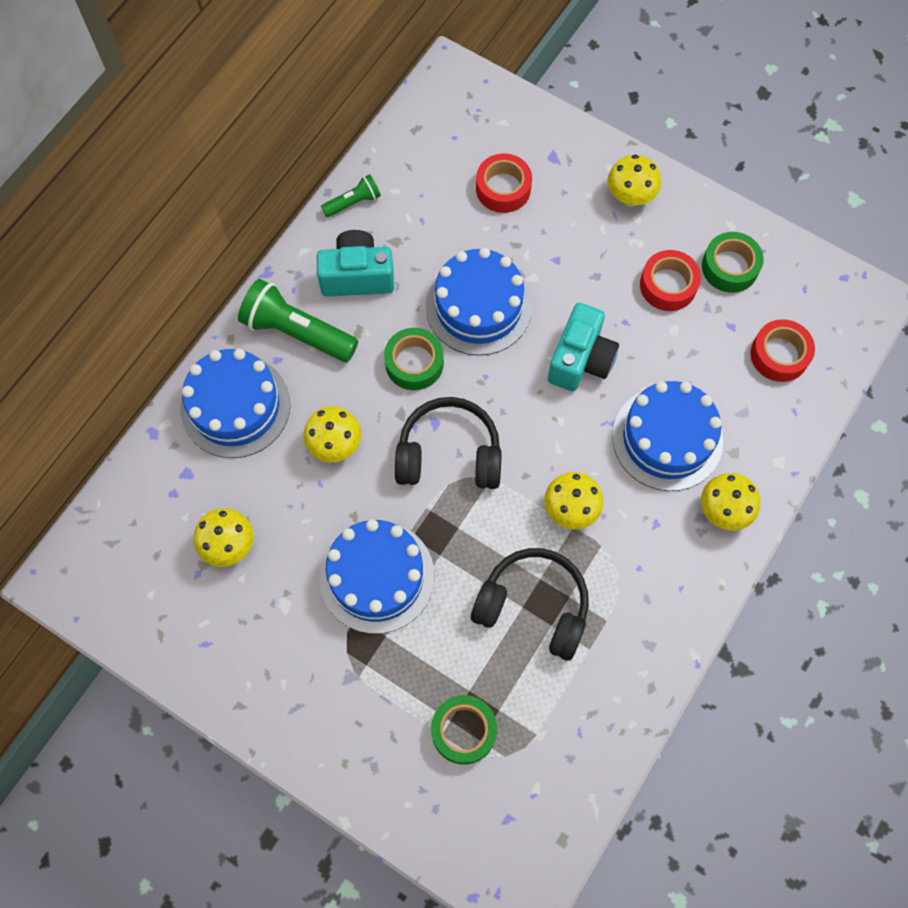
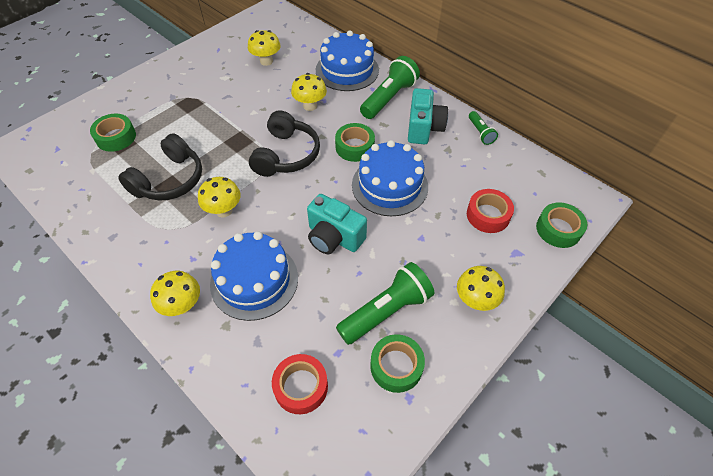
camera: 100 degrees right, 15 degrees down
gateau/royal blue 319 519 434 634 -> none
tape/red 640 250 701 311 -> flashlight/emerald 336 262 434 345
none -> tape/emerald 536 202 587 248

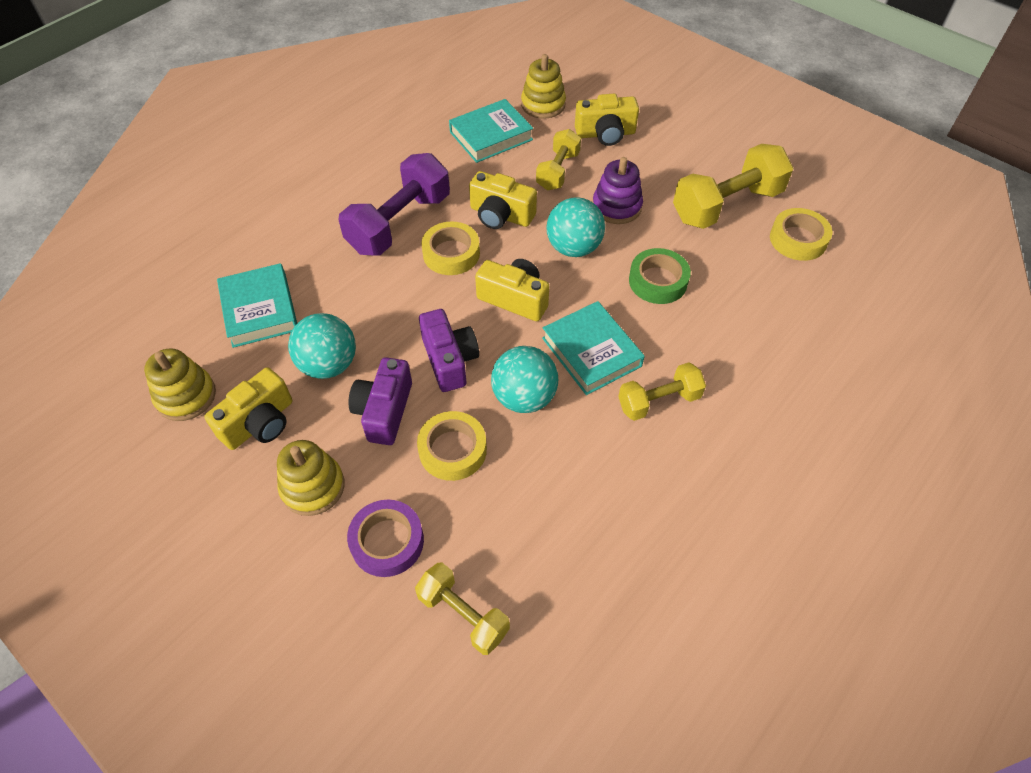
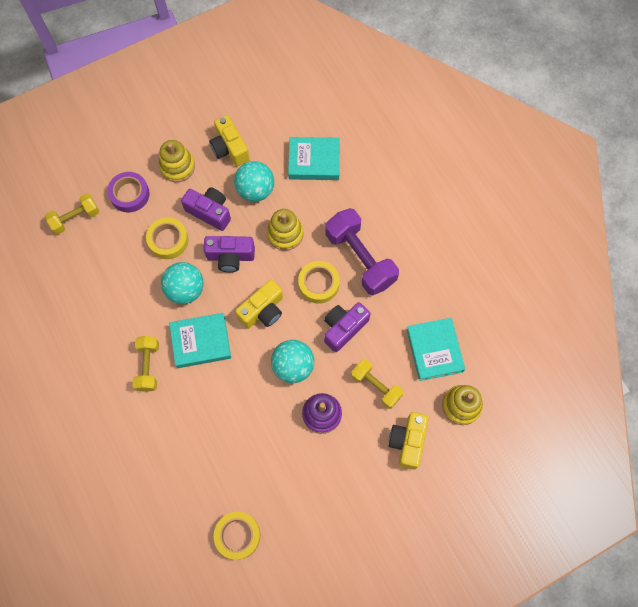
camera: 110 degrees right, 15 degrees up
stacking toy/golden 144 348 216 421 -> stacking toy/golden 267 209 303 251, move
photo camera/golden 469 171 537 229 -> photo camera/violet 324 302 371 352
tape/emerald 629 248 691 304 -> none
free weight/golden 673 144 794 229 -> none

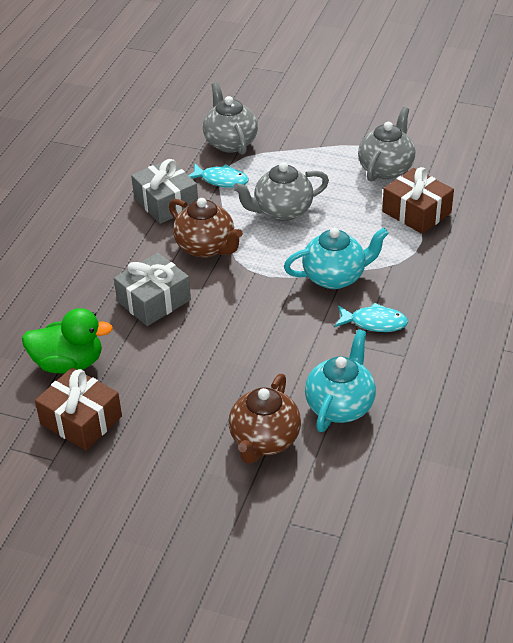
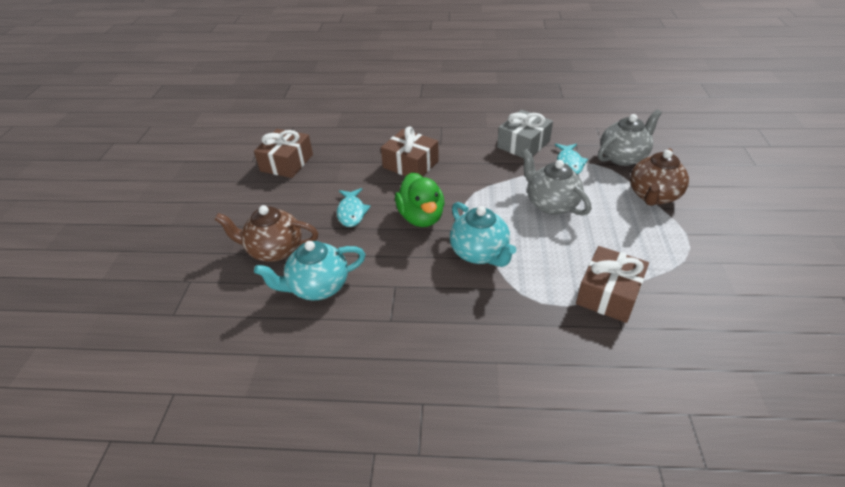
camera: 75 degrees right, 0 degrees up
toy duck/emerald 22 308 113 374 -> toy duck/emerald 395 172 445 227, move
gift/ash-grey 114 253 191 326 -> gift/dark brown 381 126 439 177
tea pot/dark brown 169 198 243 258 -> tea pot/dark brown 630 148 689 206, move
tea pot/aqua 305 329 376 432 -> tea pot/aqua 254 241 366 301, 150 degrees clockwise
fish figure/aqua 334 302 408 332 -> fish figure/aqua 337 188 371 227, move
tea pot/ash-grey 358 107 415 182 -> none

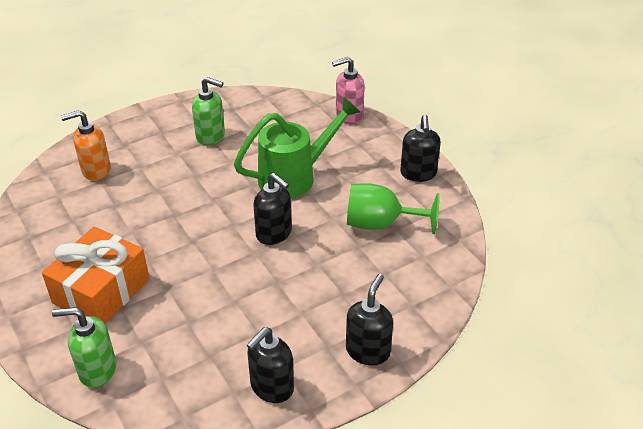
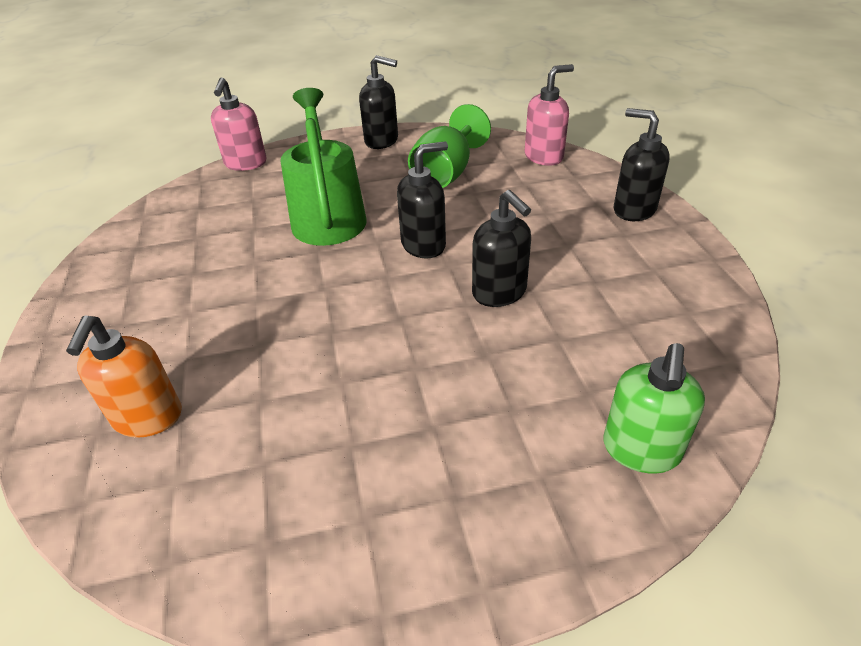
camera: 70 degrees left, 0 degrees up
gift/orange 42 227 150 324 -> none
pump bottle/emerald 192 77 225 145 -> none
pump bottle/black 247 327 294 403 -> pump bottle/black 472 190 531 307, move
none -> pump bottle/rose-pink 525 64 574 166

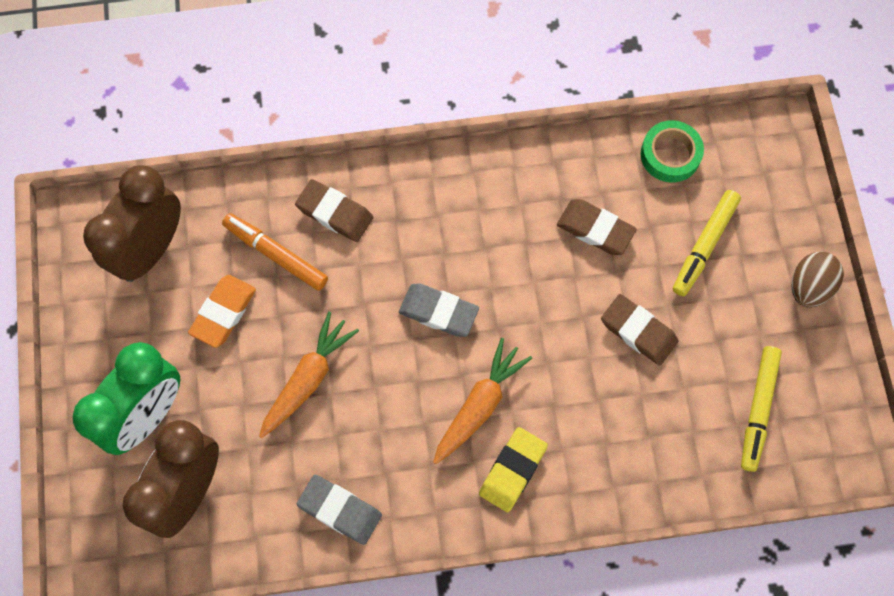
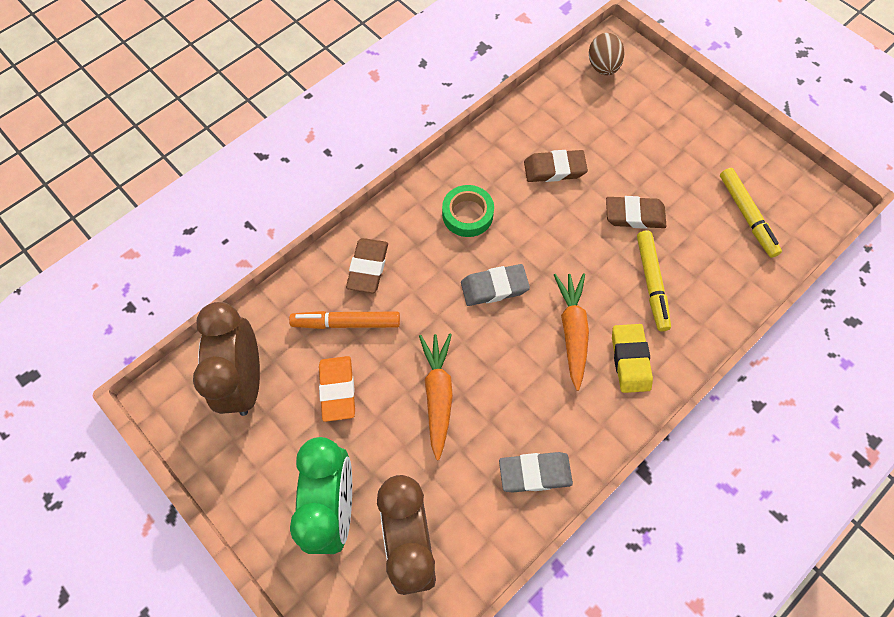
camera: 35 degrees left, 5 degrees down
pencil eraser/dark brown 295 179 373 242 -> pencil eraser/dark brown 346 238 388 293, 75 degrees counterclockwise
tape/emerald 640 120 704 183 -> tape/emerald 442 185 494 237, move
marker/golden 673 190 741 296 -> marker/golden 637 230 671 331, move
egg/dark brown 791 252 844 308 -> egg/dark brown 589 33 624 75, move

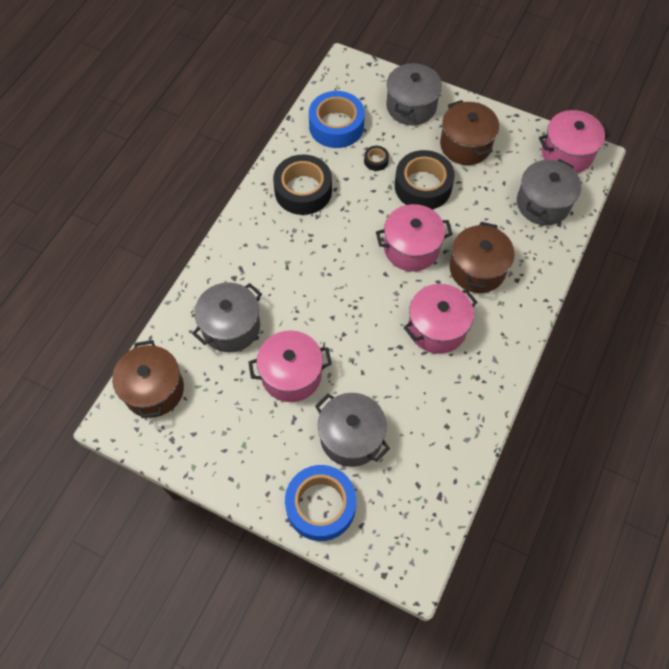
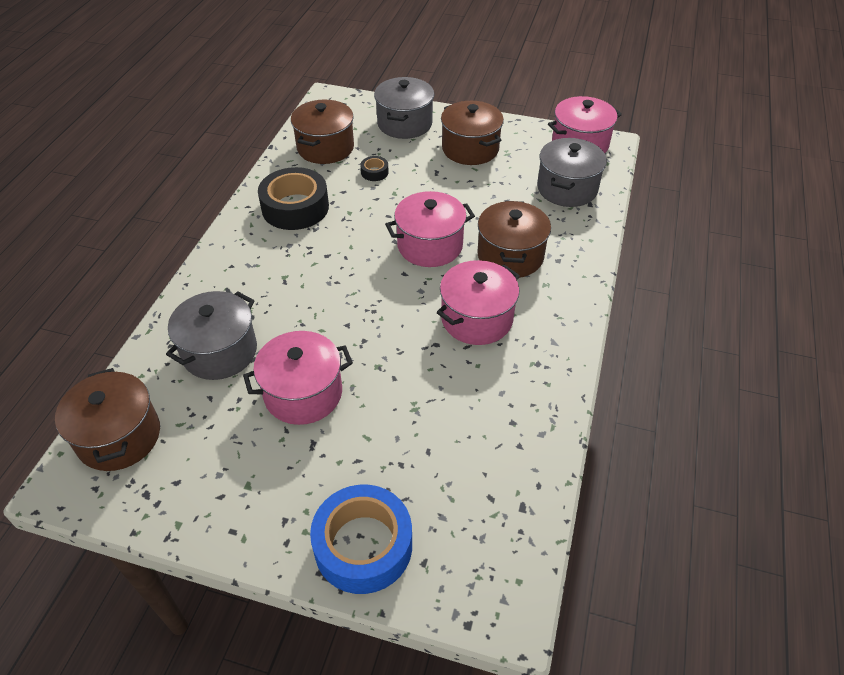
camera: 10 degrees left, 15 degrees down
tape/royal blue 309 91 365 148 -> stockpot/dark brown 291 100 354 164
stockpot/ash-grey 315 393 390 467 -> none
tape/black 395 150 455 209 -> none

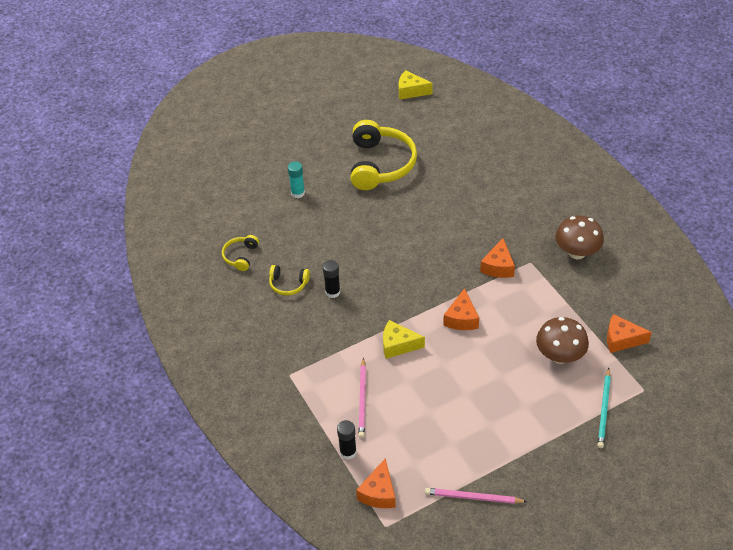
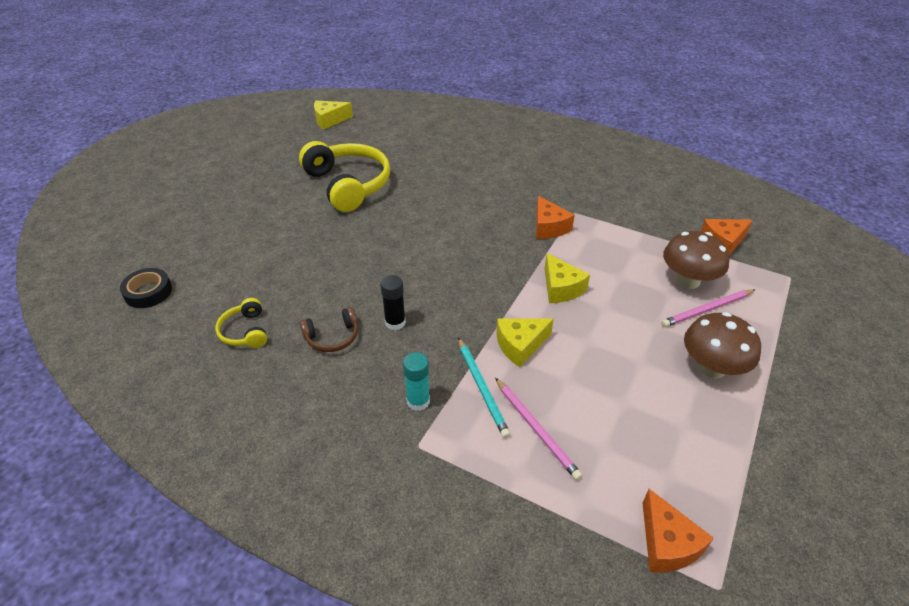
camera: 35 degrees left, 5 degrees down
over-ear headphones/golden 269 265 310 295 -> over-ear headphones/dark brown 300 307 358 352
stick of glue/aqua 288 161 305 198 -> stick of glue/aqua 403 352 430 411, move
stick of glue/black 337 420 357 460 -> none
wooden pencil/rose-pink 425 488 527 504 -> wooden pencil/rose-pink 661 289 755 327, move
piece of cheese/orange 443 288 479 330 -> piece of cheese/golden 545 253 590 303
mushroom/dark brown 555 216 604 259 -> mushroom/dark brown 684 312 761 379, move
wooden pencil/aqua 597 368 611 448 -> wooden pencil/aqua 458 337 510 438, move
none -> tape/black 120 268 172 308

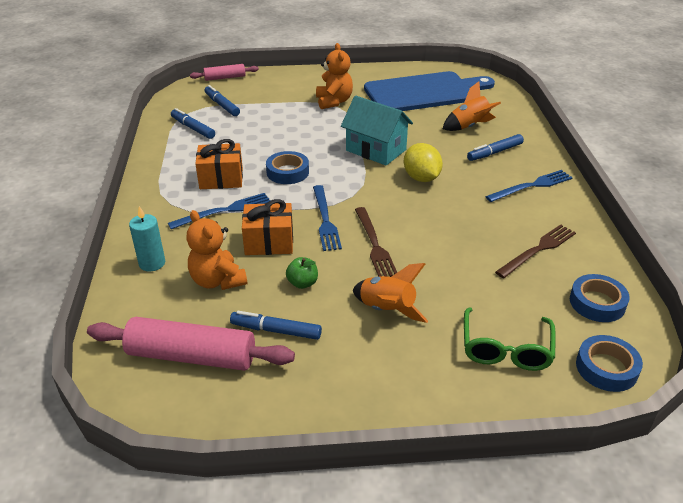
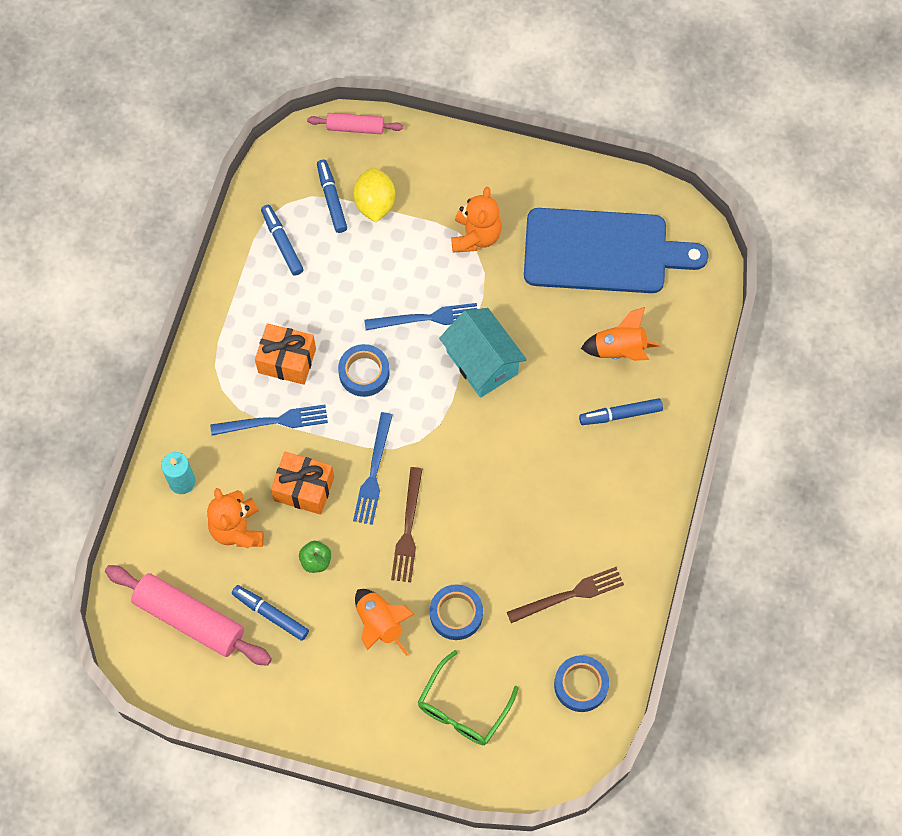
camera: 20 degrees right, 30 degrees up
lemon/golden 404 143 443 182 -> lemon/golden 353 168 395 223, move
table fork/royal blue 485 170 573 202 -> table fork/royal blue 364 303 477 330, move
tape/royal blue 576 335 643 392 -> tape/royal blue 430 584 483 640, move

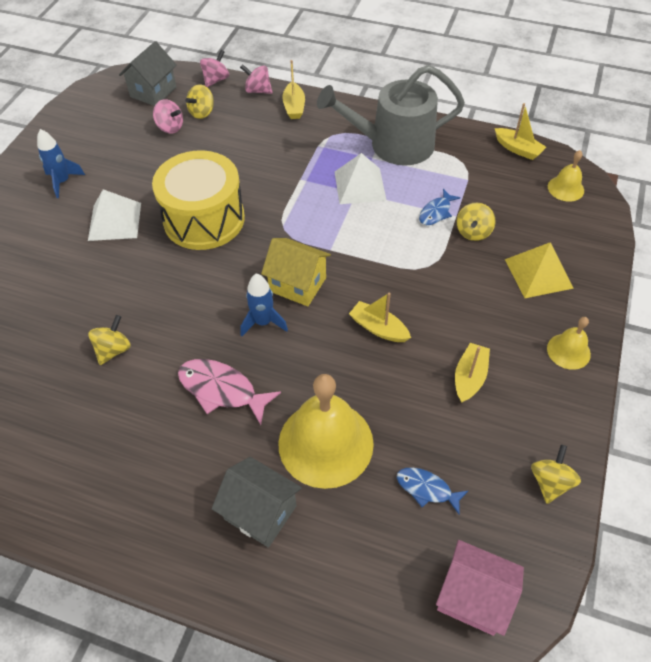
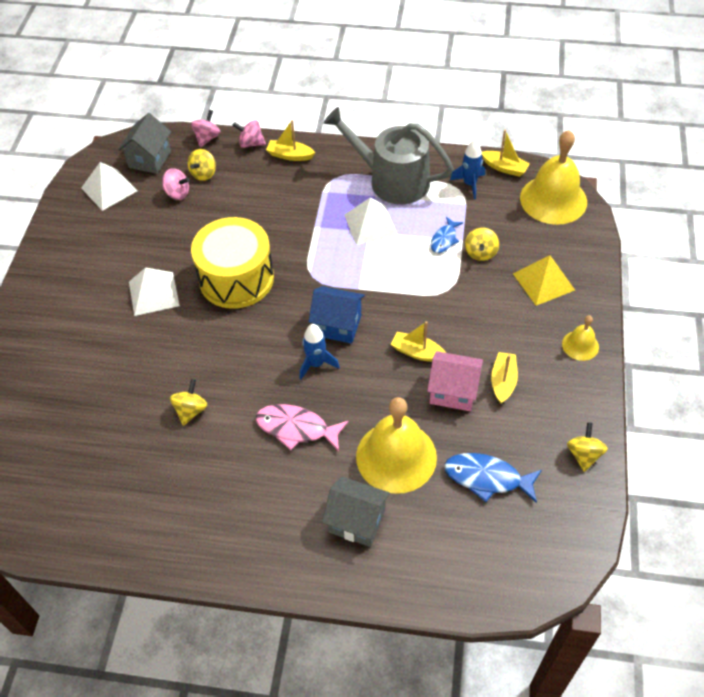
camera: 10 degrees left, 0 degrees up
spaceship/royal blue 37 129 85 198 -> spaceship/royal blue 450 140 485 199, move
toy house/golden 261 238 331 306 -> toy house/royal blue 308 286 365 344
toy boat/golden 282 60 305 119 -> toy boat/golden 266 120 315 161, 120 degrees clockwise
sprinkling can/ash-grey 317 65 465 166 -> sprinkling can/ash-grey 323 107 454 204, 45 degrees clockwise
fish figure/royal blue 397 467 468 515 -> fish figure/royal blue 444 453 542 503, x1.63
toy house/rose-pink 436 540 524 636 -> toy house/rose-pink 427 351 483 411, move
bell/golden 548 150 584 202 -> bell/golden 520 130 587 225, x2.05
none -> pyramid/snow-white 81 162 138 211

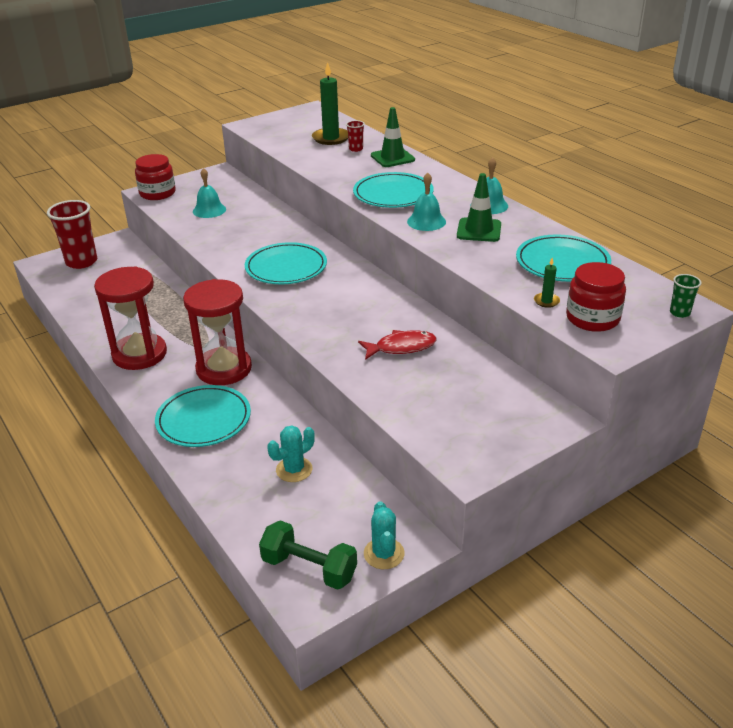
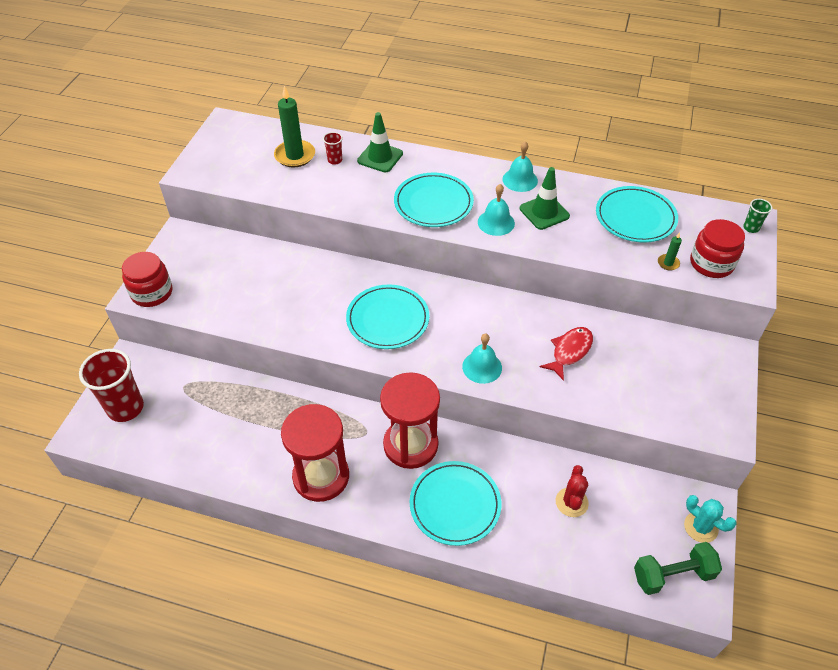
camera: 40 degrees left, 15 degrees up
bell/aqua 193 168 226 218 -> bell/aqua 462 334 502 384, move
cactus/aqua 267 425 315 482 -> cactus/red 556 465 589 517

